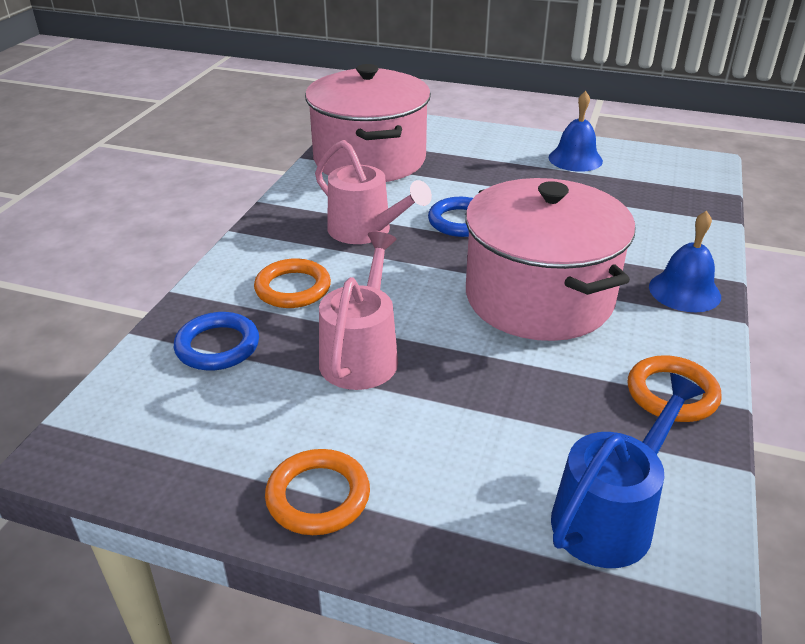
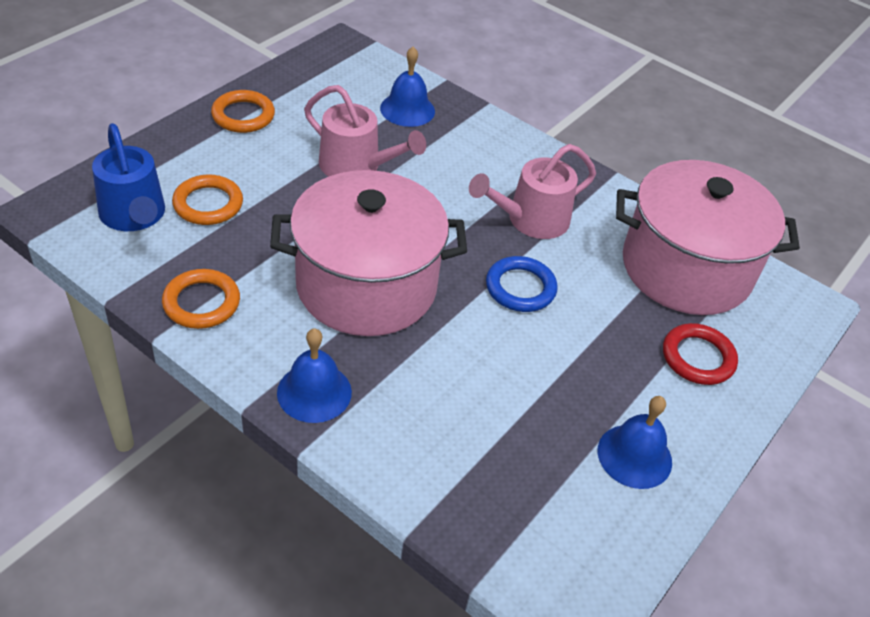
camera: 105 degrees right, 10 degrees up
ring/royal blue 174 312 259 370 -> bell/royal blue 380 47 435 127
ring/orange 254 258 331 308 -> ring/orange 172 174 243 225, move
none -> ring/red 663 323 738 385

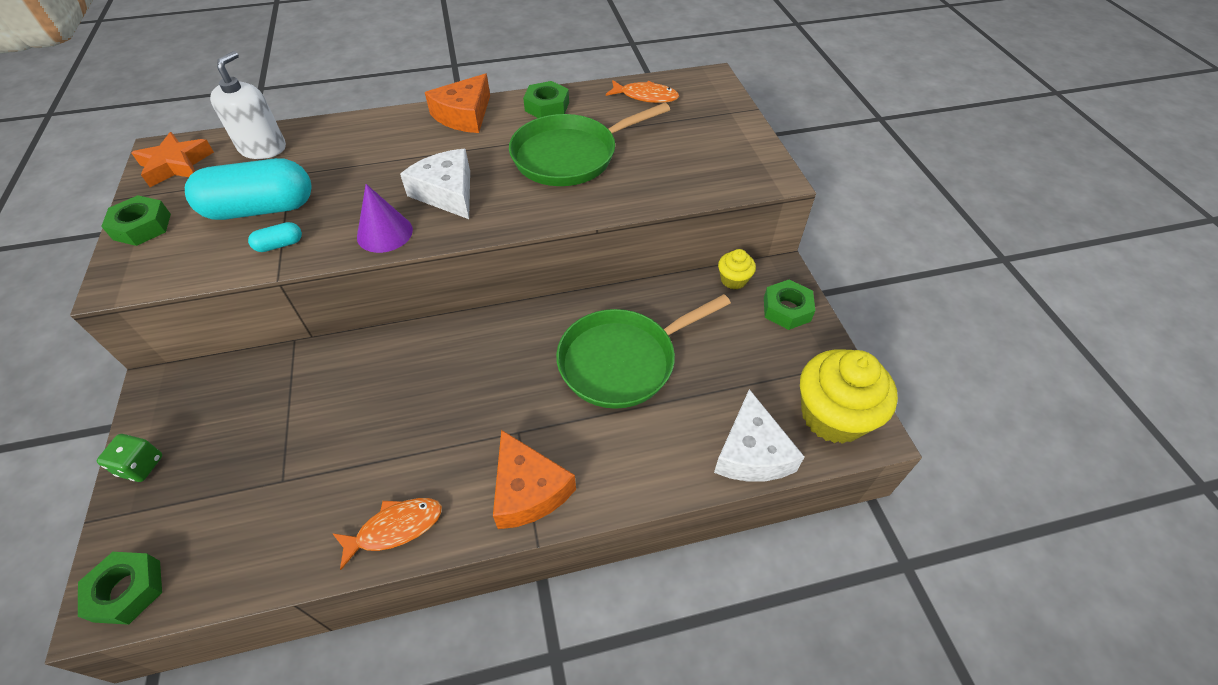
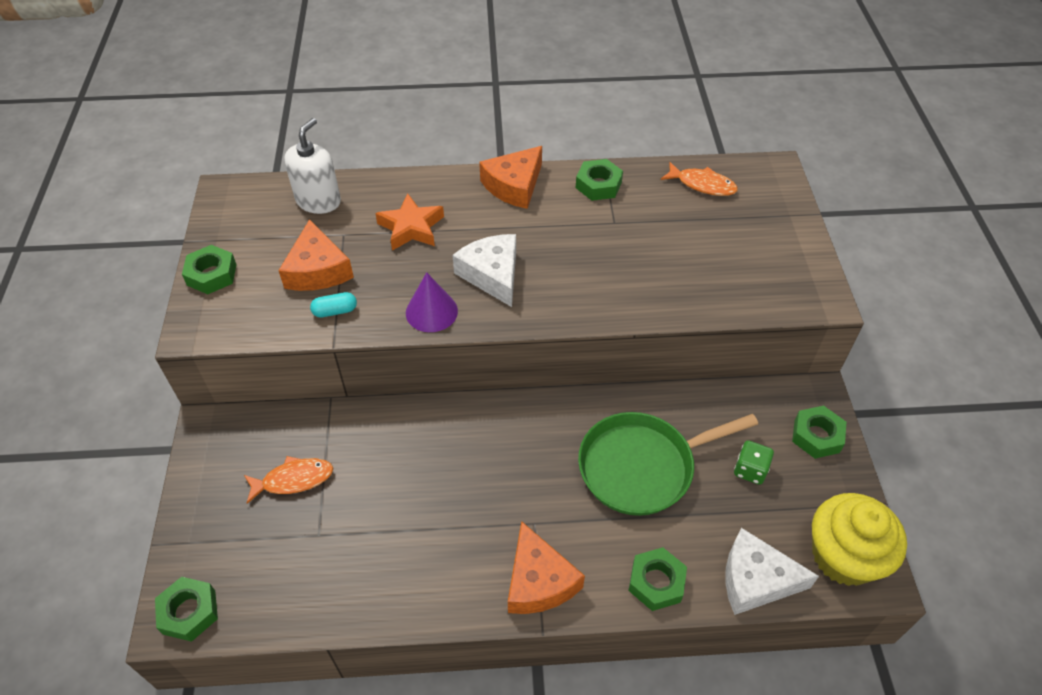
camera: 10 degrees right, 0 degrees up
die/emerald 97 434 162 482 -> die/emerald 734 440 774 485, move
star/orange 132 132 214 187 -> star/orange 375 194 444 251, move
capsule/aqua 185 158 312 220 -> piece of cheese/orange 278 219 354 291
fish figure/orange 332 498 442 570 -> fish figure/orange 244 456 334 504, move
skillet/emerald 509 103 670 186 -> none
piece of cheese/snow-white 714 389 804 482 -> piece of cheese/snow-white 725 528 819 615, 90 degrees clockwise
muffin/golden 718 249 756 289 -> none
none -> hex nut/emerald 629 547 687 611

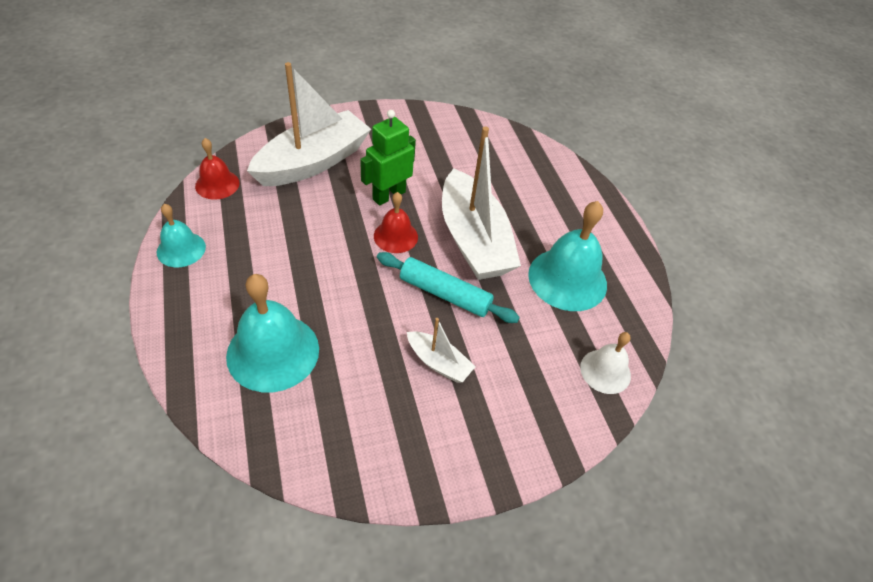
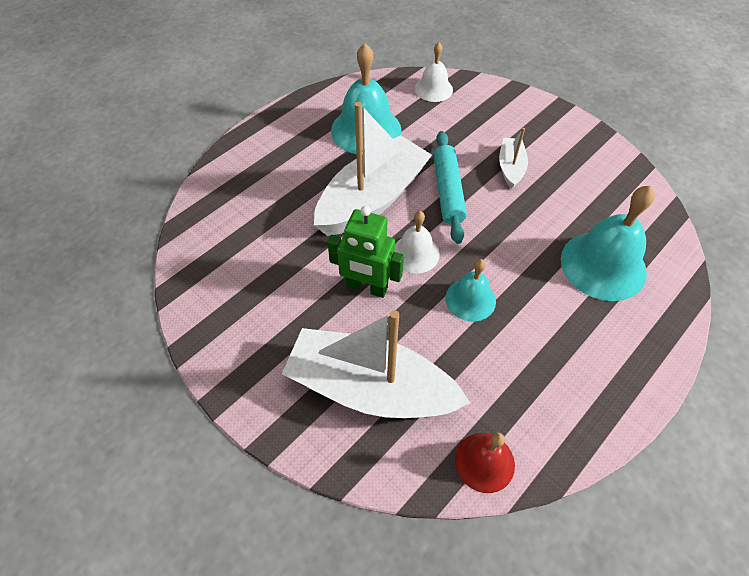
camera: 115 degrees left, 5 degrees up
bell/aqua 157 204 206 267 -> bell/aqua 445 259 496 322, move
bell/red 374 192 418 253 -> bell/snow-white 395 211 440 274

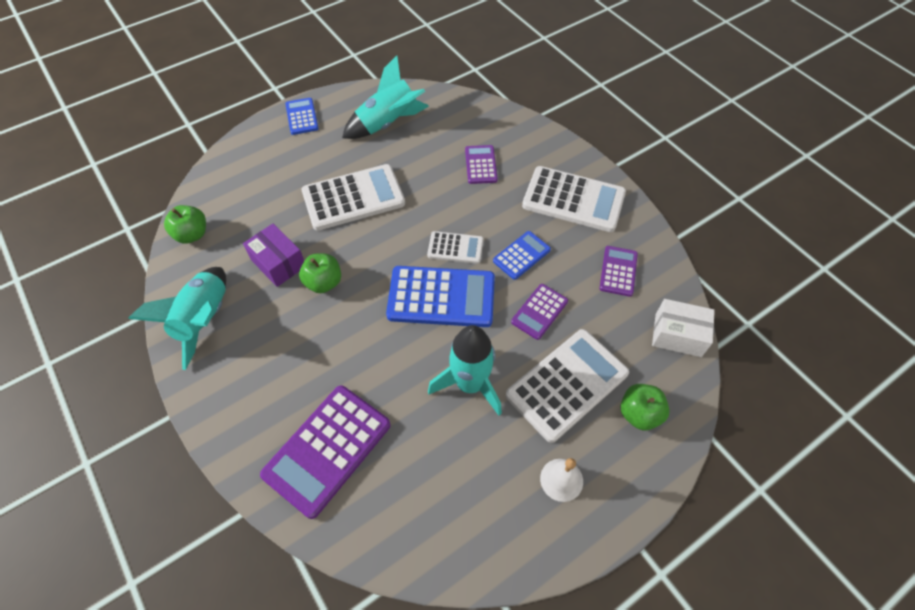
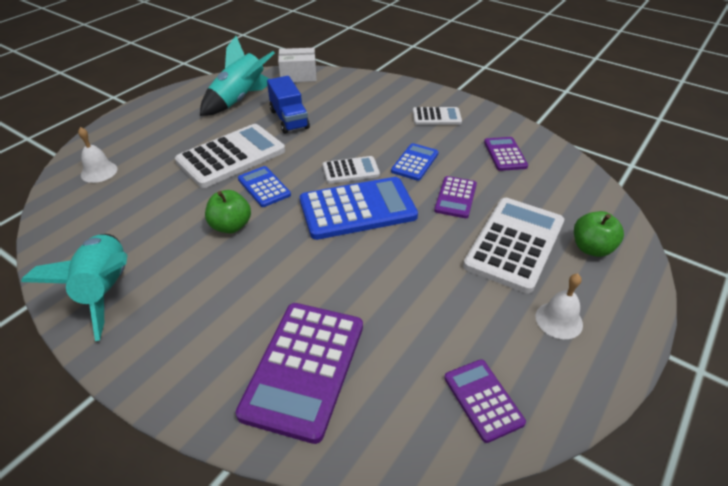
camera: 20 degrees left, 15 degrees down
apple fruit/emerald 164 205 206 244 -> none
package/violet 243 224 304 287 -> none
calculator/royal blue 285 98 319 135 -> calculator/royal blue 238 166 291 207, move
spaceship/aqua 428 325 502 415 -> none
calculator/violet 465 145 498 184 -> calculator/violet 444 359 526 443, move
calculator/snow-white 522 166 626 232 -> calculator/snow-white 413 107 462 125, x0.54
package/snow-white 652 299 715 357 -> package/snow-white 278 48 317 82, move
none -> bell/snow-white 78 127 117 183
none -> toy truck/royal blue 267 76 310 134

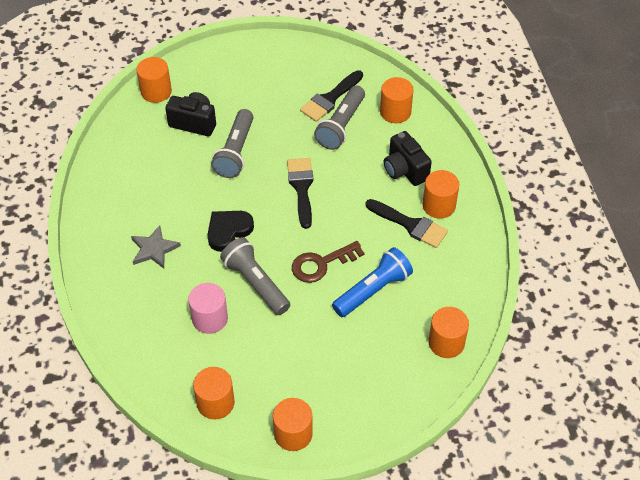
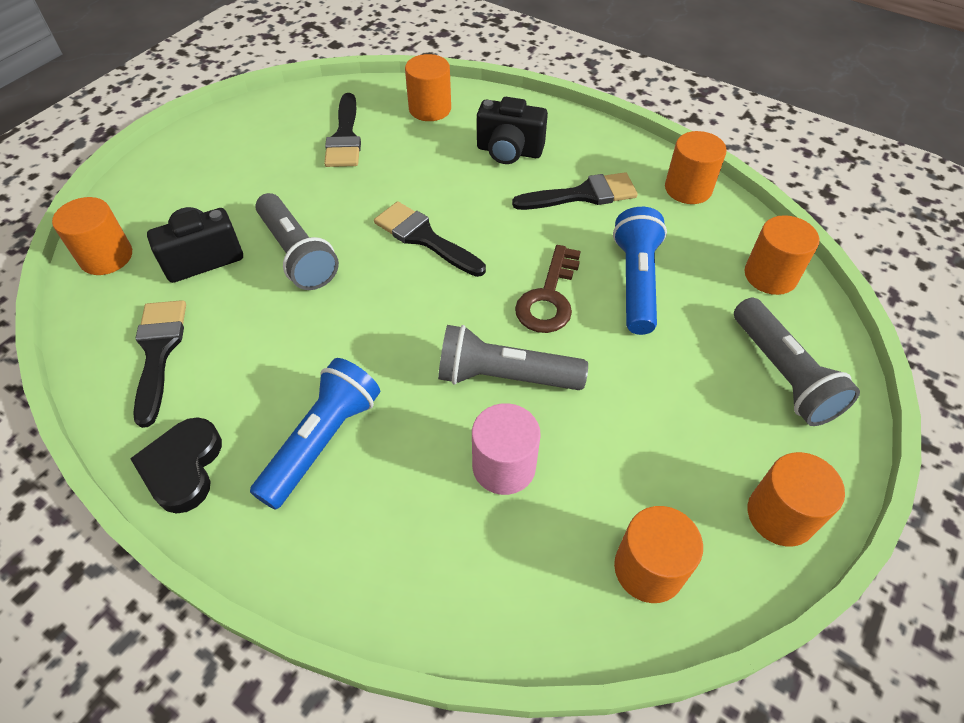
camera: 45 degrees left, 0 degrees up
star/ash-grey 131 225 181 269 -> flashlight/royal blue 250 358 380 510
heart/black 207 211 254 252 -> heart/black 130 417 222 514, move
flashlight/ash-grey 314 86 365 150 -> flashlight/ash-grey 734 298 860 426, move
solid cylinder/orange 422 170 459 219 -> solid cylinder/orange 665 131 727 204, move
none -> brush/black 133 300 186 428

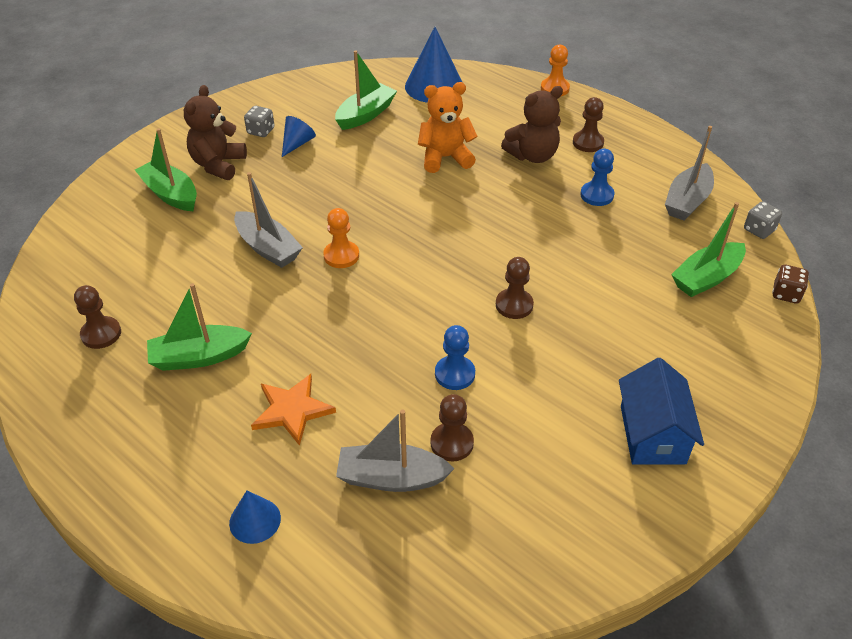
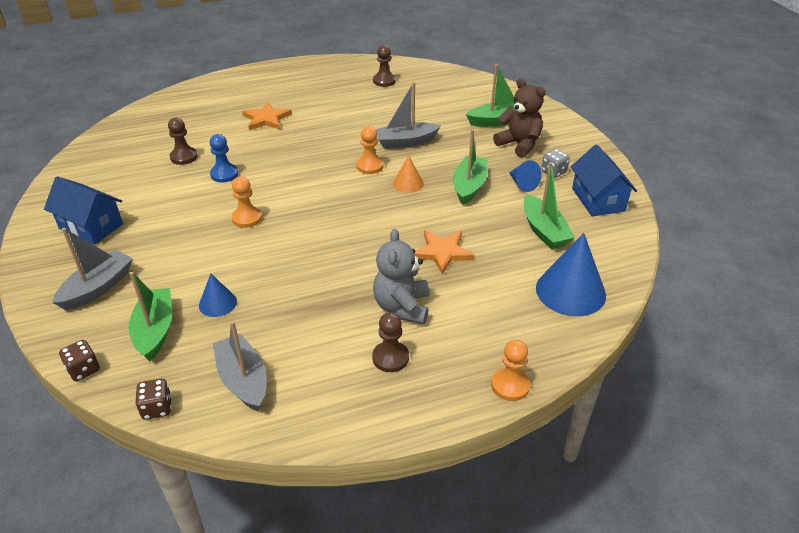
camera: 120 degrees right, 5 degrees down
toy boat/emerald 147 283 252 371 -> toy boat/emerald 453 129 487 205, move
cone/royal blue 229 491 281 544 -> cone/royal blue 199 274 237 317, move
toy boat/ash-grey 336 410 455 492 -> toy boat/ash-grey 53 228 133 310, move
teddy bear/orange 418 82 478 173 -> star/orange 414 230 475 275
pawn/dark brown 496 257 534 319 -> pawn/orange 232 176 262 228
teddy bear/dark brown 501 86 563 163 -> teddy bear/ash-grey 373 229 429 325
pawn/royal blue 580 149 614 206 -> none
die/ash-grey 744 201 782 239 -> die/dark brown 136 379 172 420
none -> cone/orange 393 155 424 193
none -> toy house/royal blue 571 145 637 216

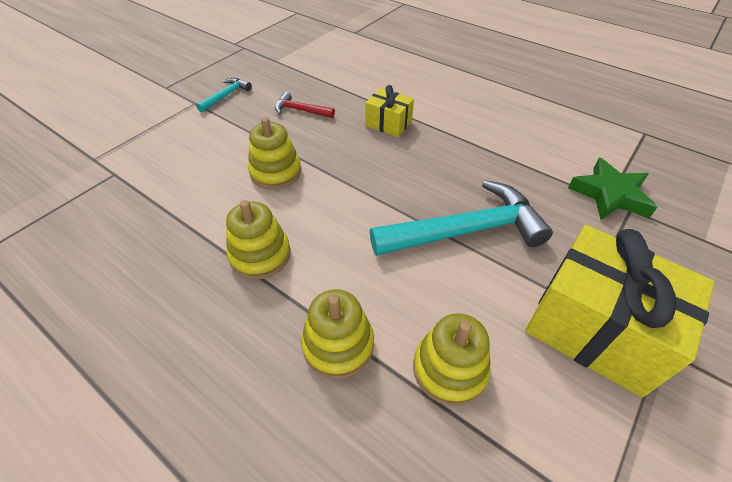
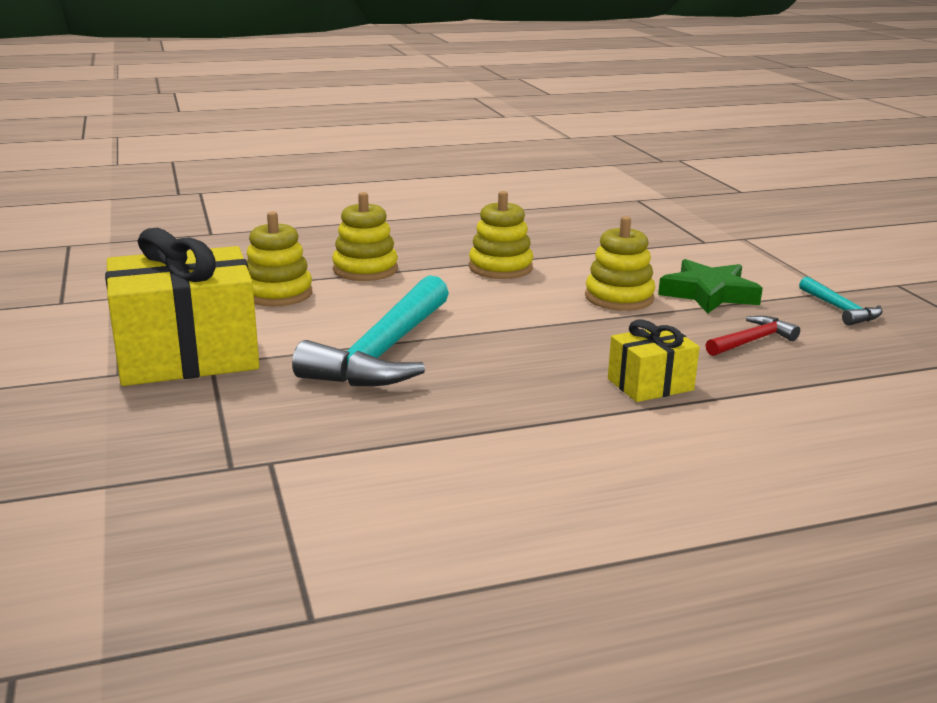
camera: 125 degrees right, 25 degrees down
star/emerald 568 158 658 220 -> star/emerald 658 259 763 313, move

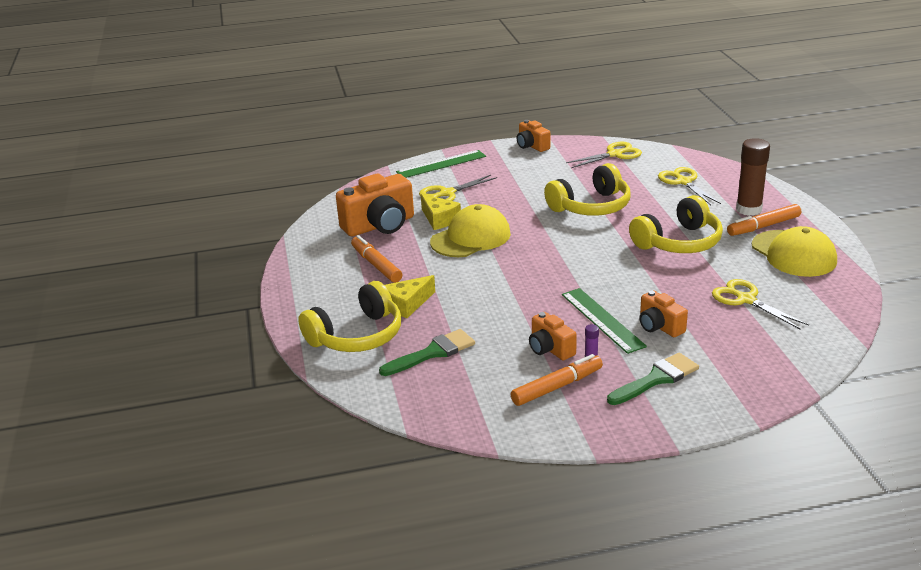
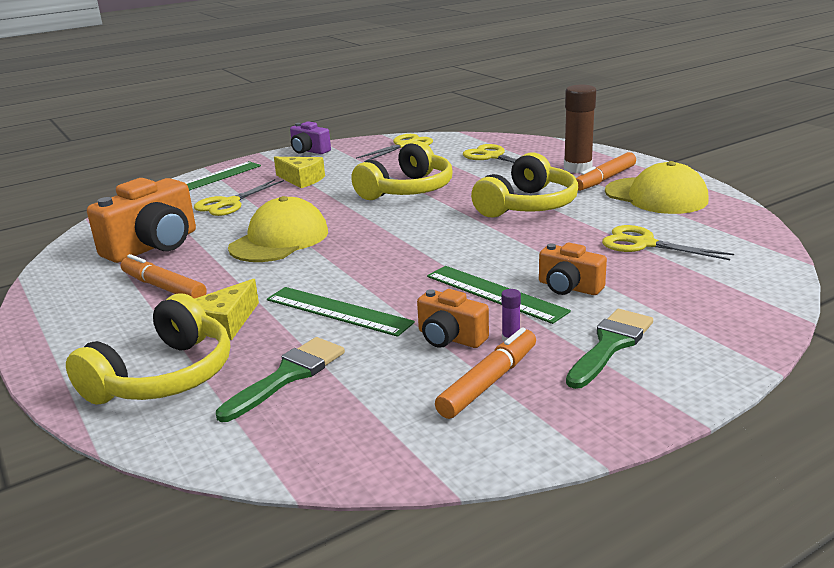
camera: 20 degrees left, 5 degrees down
piece of cheese/golden 421 194 461 230 -> piece of cheese/golden 274 157 325 188, move
photo camera/orange 517 120 550 152 -> photo camera/violet 290 121 331 154
none -> measuring stick/emerald 267 287 415 337

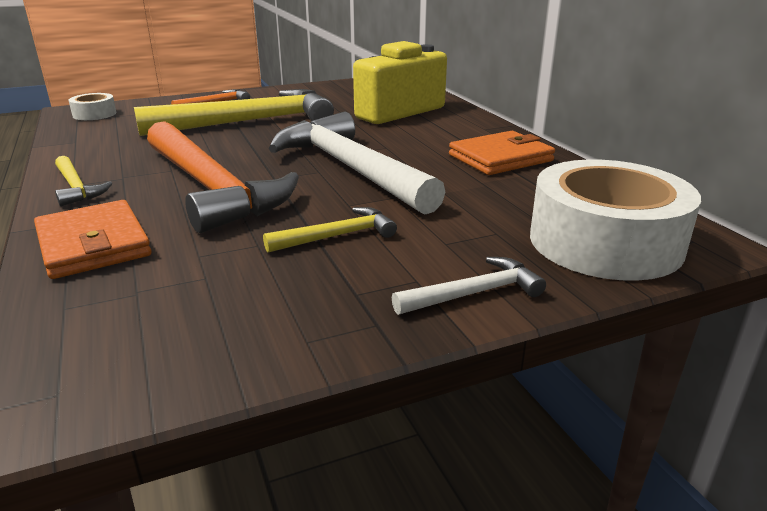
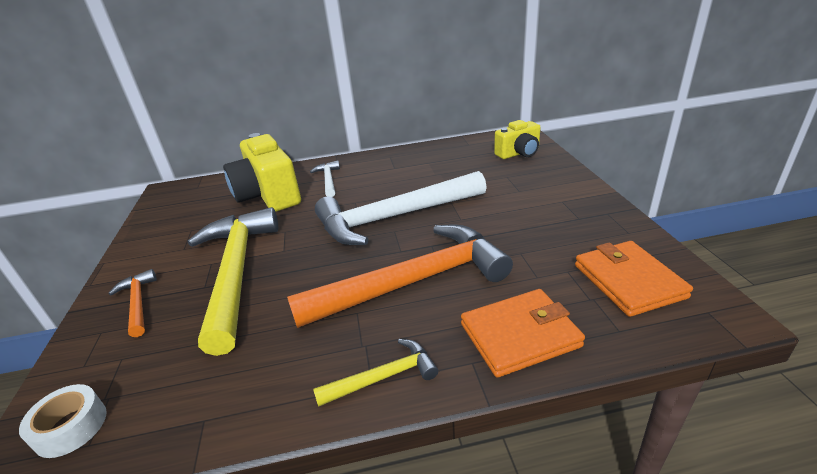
camera: 75 degrees left, 5 degrees up
carpenter's hammer/golden 263 207 397 253 -> none
carpenter's hammer/snow-white 392 257 546 315 -> carpenter's hammer/snow-white 310 161 340 197, move
wallet/orange 449 131 555 175 -> wallet/orange 575 241 693 317, move
tape/snow-white 530 159 701 281 -> photo camera/golden 494 120 541 159

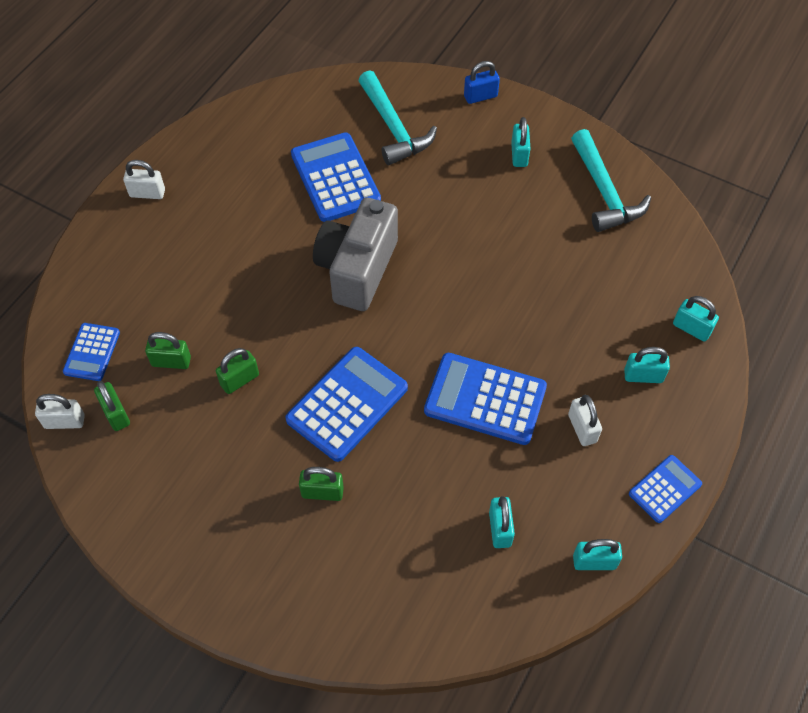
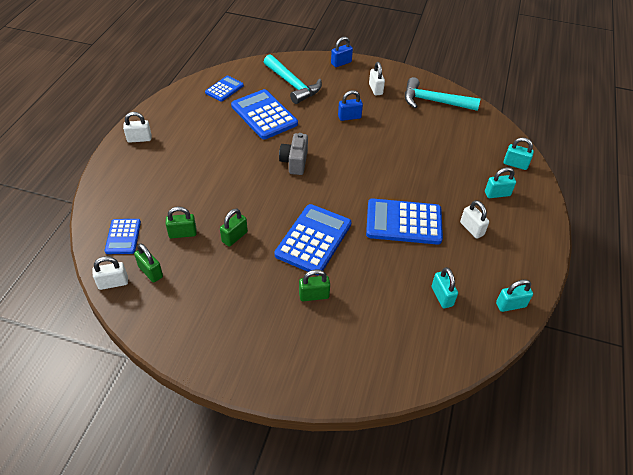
camera: 15 degrees left, 10 degrees down
photo camera/ash-grey 313 198 398 311 -> photo camera/ash-grey 279 133 308 175, x0.58
padlock/aqua 511 117 531 167 -> padlock/snow-white 369 62 385 95
carpenter's hammer/aqua 571 129 651 232 -> carpenter's hammer/aqua 405 77 480 111, 135 degrees clockwise
calculator/royal blue 629 455 702 523 -> calculator/royal blue 205 76 244 102, move
none -> padlock/royal blue 338 90 363 121

